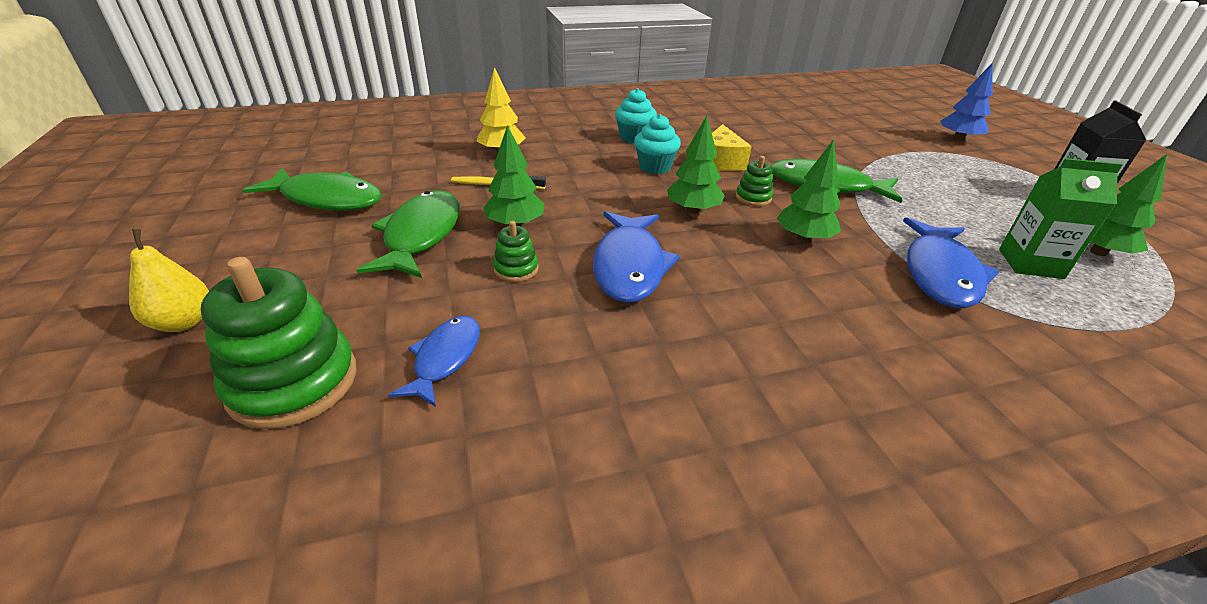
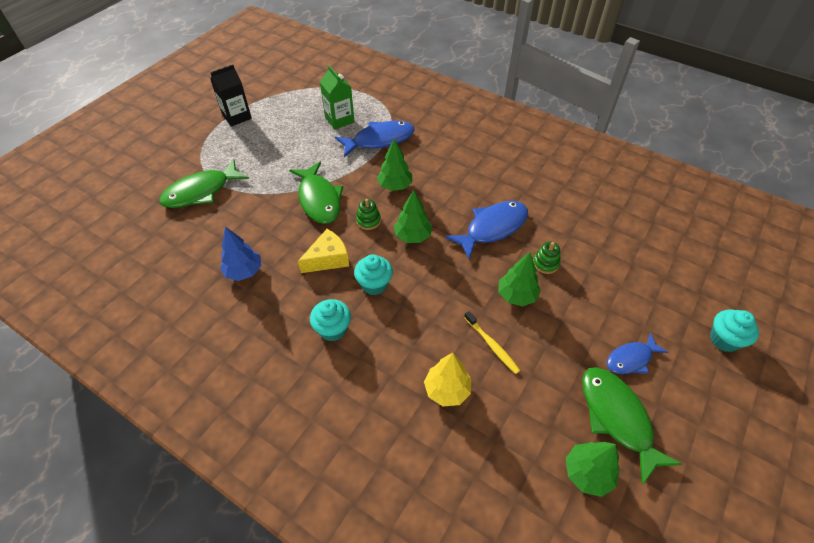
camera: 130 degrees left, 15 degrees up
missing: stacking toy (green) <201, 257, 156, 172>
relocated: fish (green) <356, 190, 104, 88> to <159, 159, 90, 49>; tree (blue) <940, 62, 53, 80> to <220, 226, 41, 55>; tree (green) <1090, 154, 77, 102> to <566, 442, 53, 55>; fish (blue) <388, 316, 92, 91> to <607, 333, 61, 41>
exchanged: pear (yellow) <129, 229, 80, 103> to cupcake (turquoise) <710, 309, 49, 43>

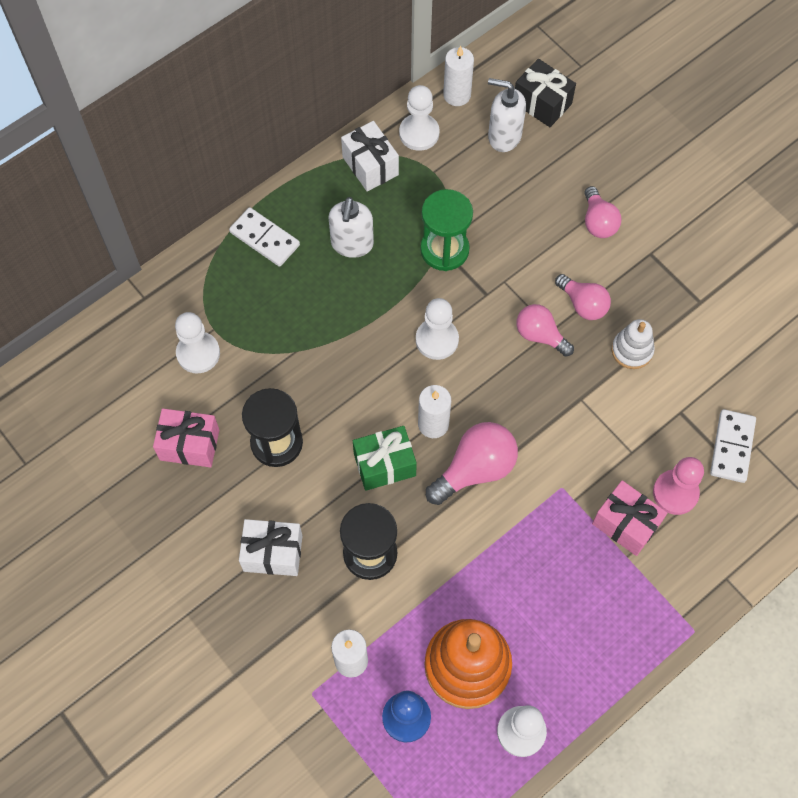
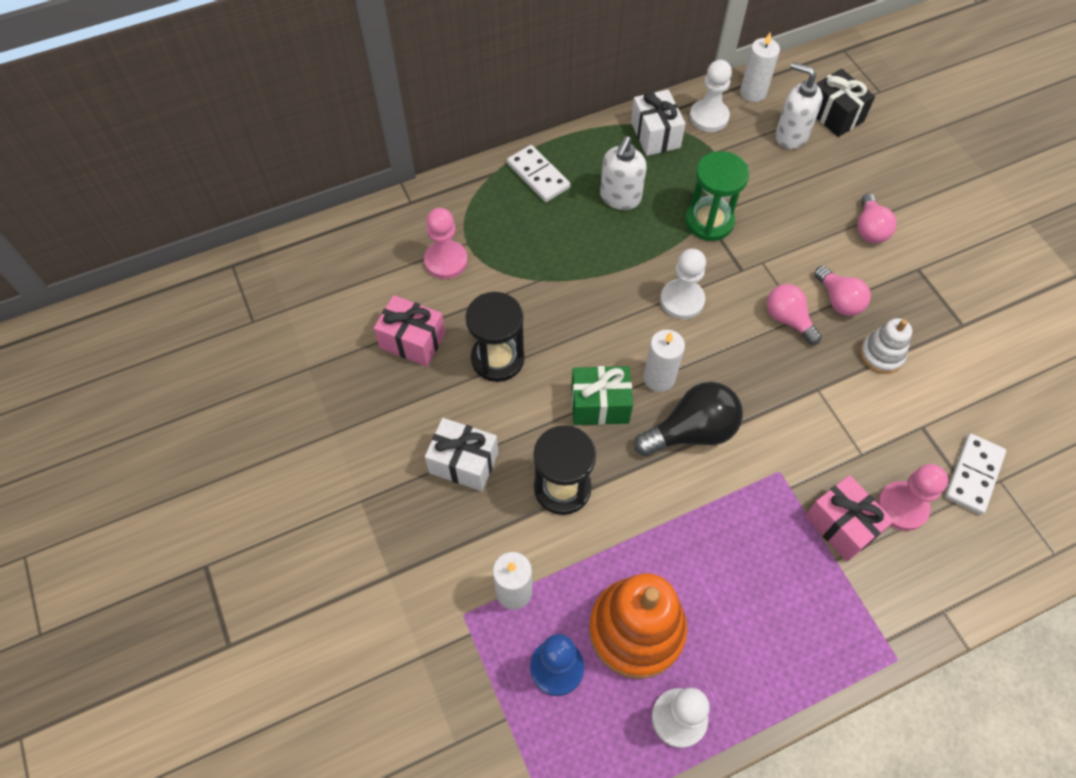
camera: 15 degrees right, 5 degrees down
colour: pawn (white) <175, 312, 45, 62> to pawn (pink) <424, 208, 44, 71>; light bulb (pink) <426, 422, 92, 83> to light bulb (black) <634, 382, 109, 74>

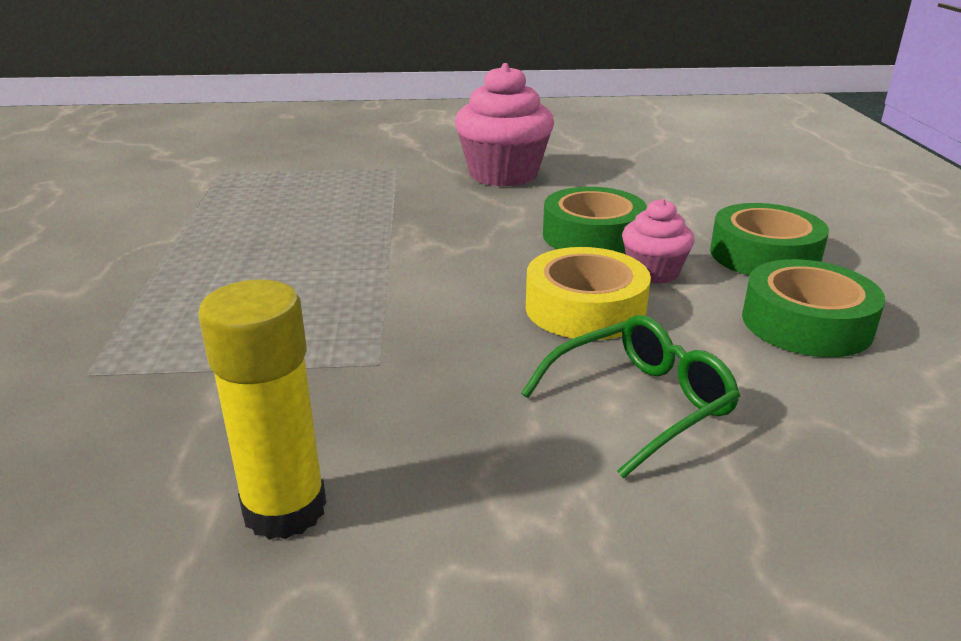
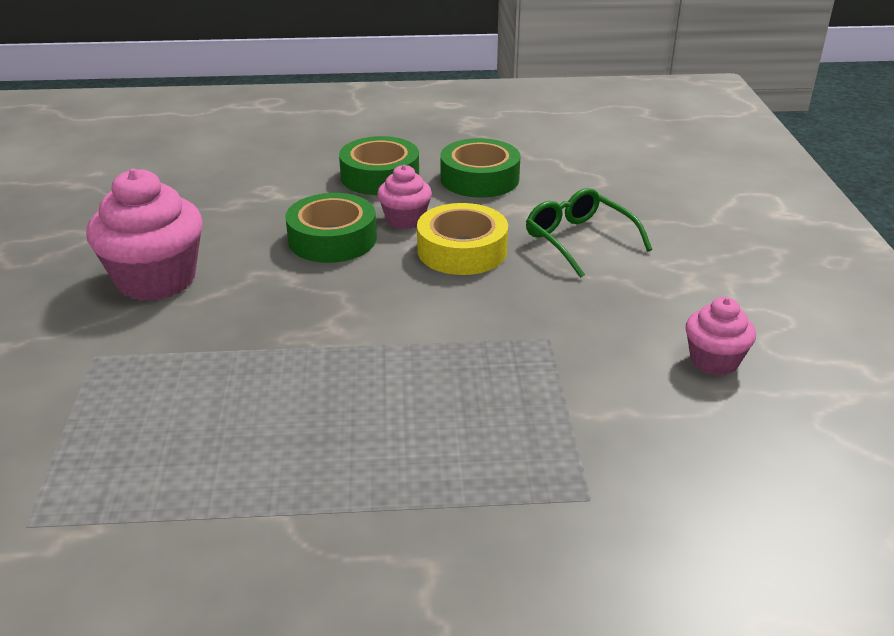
camera: 90 degrees left, 5 degrees up
exchanged: glue stick (yellow) <198, 280, 129, 260> to cupcake (pink) <686, 297, 70, 79>

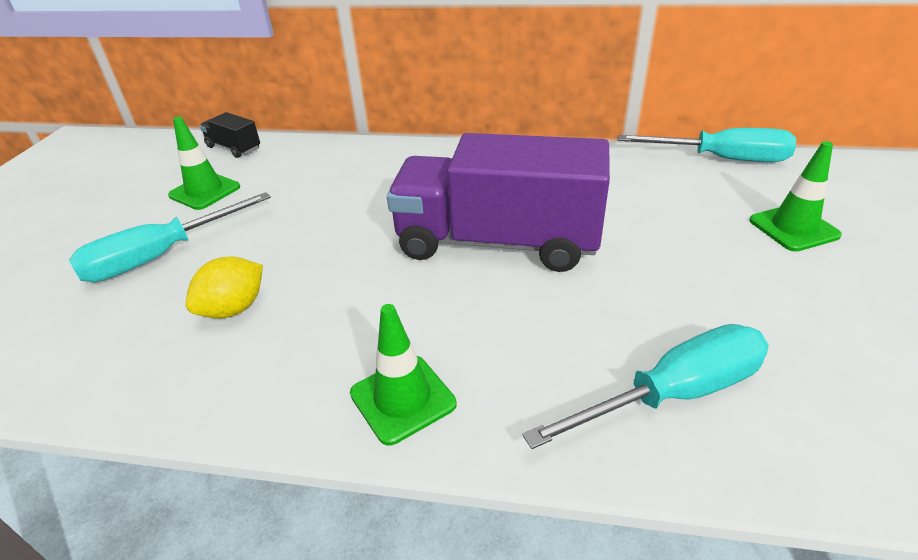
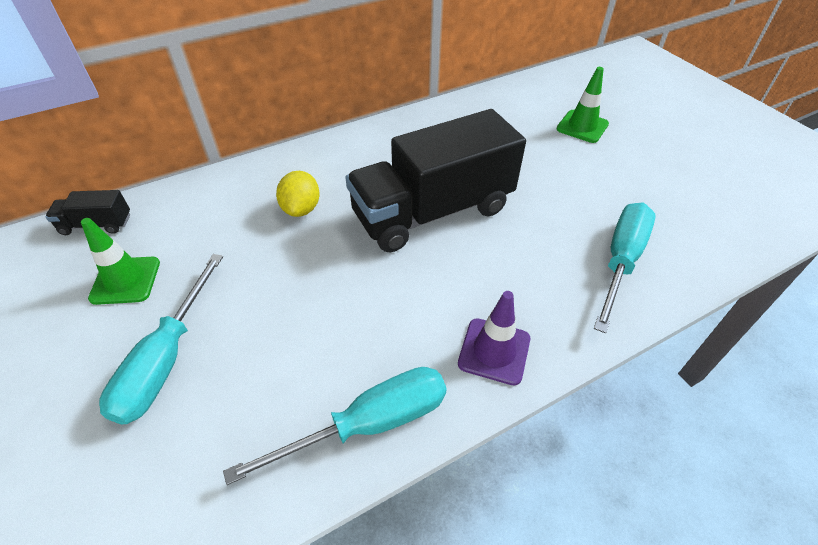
camera: 40 degrees left, 10 degrees up
relocated: screwdriver (turquoise) <617, 128, 179, 34> to <223, 367, 224, 118>; lemon (yellow) <186, 257, 77, 62> to <276, 171, 44, 46>
colour: truck (purple) <387, 133, 223, 139> to truck (black) <345, 109, 181, 144>; traffic cone (green) <350, 304, 106, 141> to traffic cone (purple) <458, 291, 72, 95>

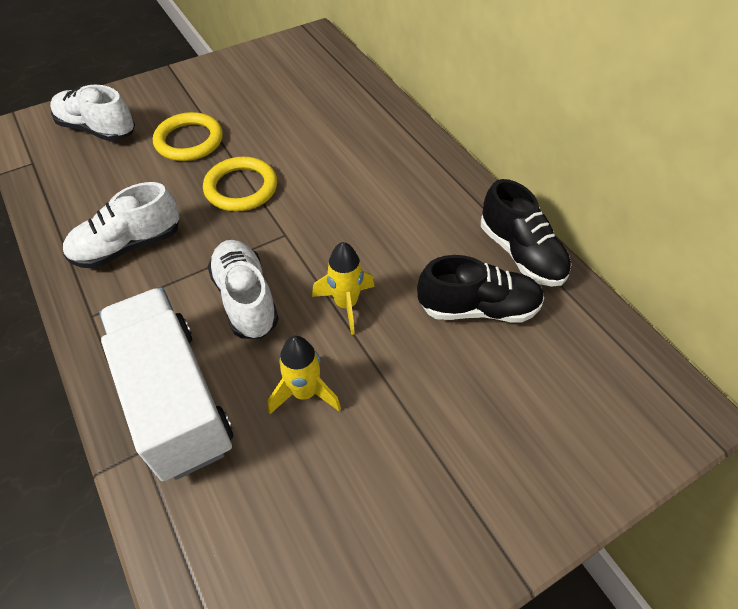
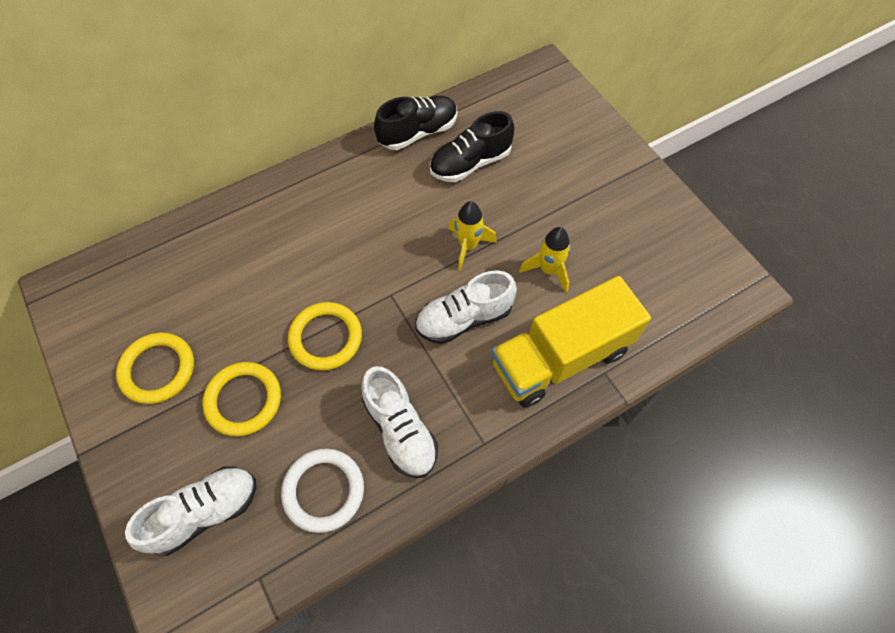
camera: 90 degrees left, 10 degrees up
appeared: ring (yellow) <116, 333, 78, 71>; ring (white) <281, 449, 83, 84>
colour: truck (white) <99, 287, 134, 194> to truck (yellow) <491, 276, 160, 132>
spun: shoe (white) <50, 85, 85, 56> = <125, 467, 131, 89> 150 degrees counterclockwise; shoe (black) <417, 255, 127, 68> = <430, 111, 84, 71> 120 degrees counterclockwise

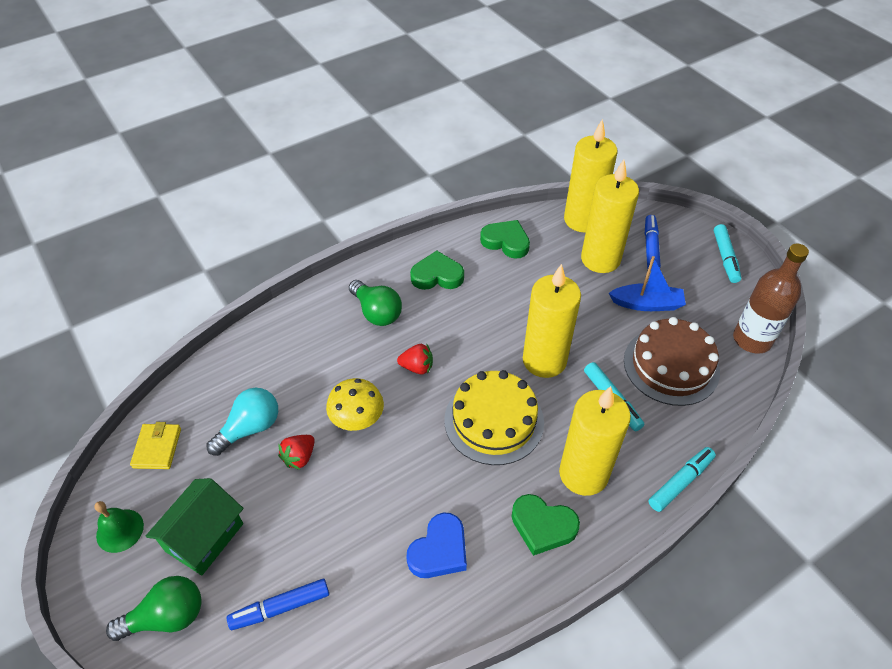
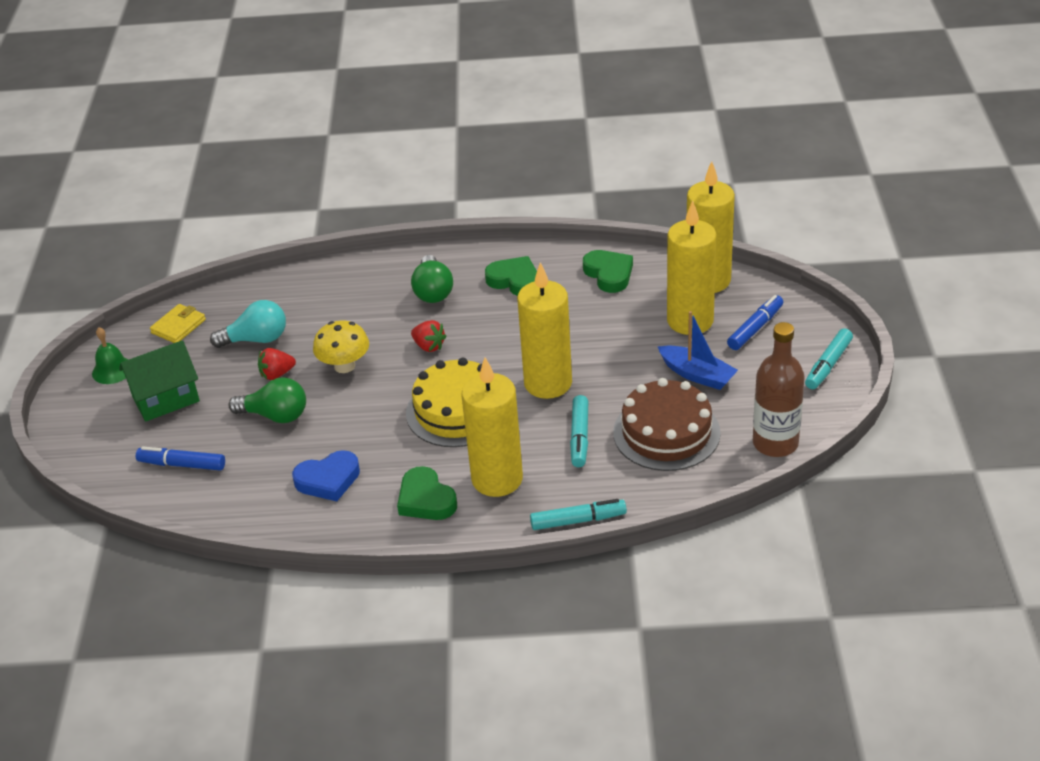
camera: 35 degrees right, 10 degrees down
relocated: light bulb (green) <106, 576, 96, 65> to <229, 377, 77, 46>

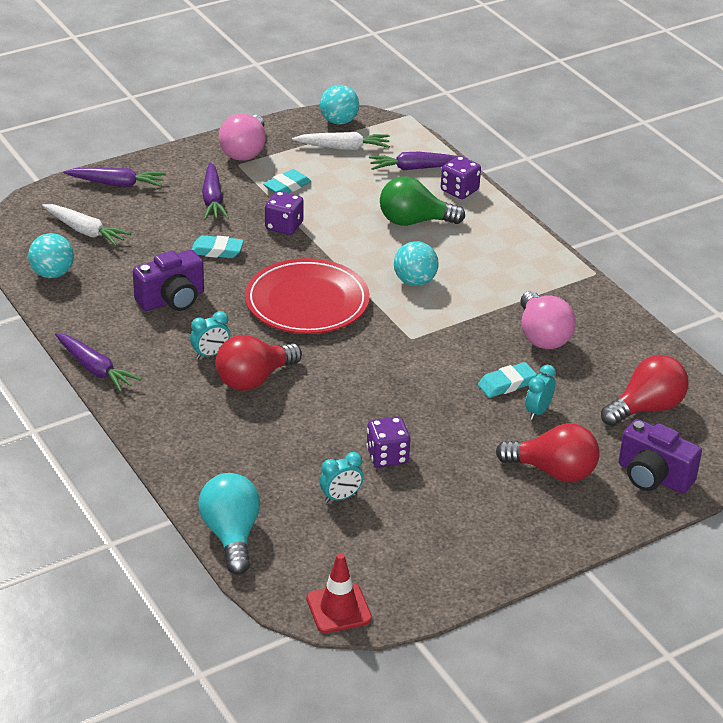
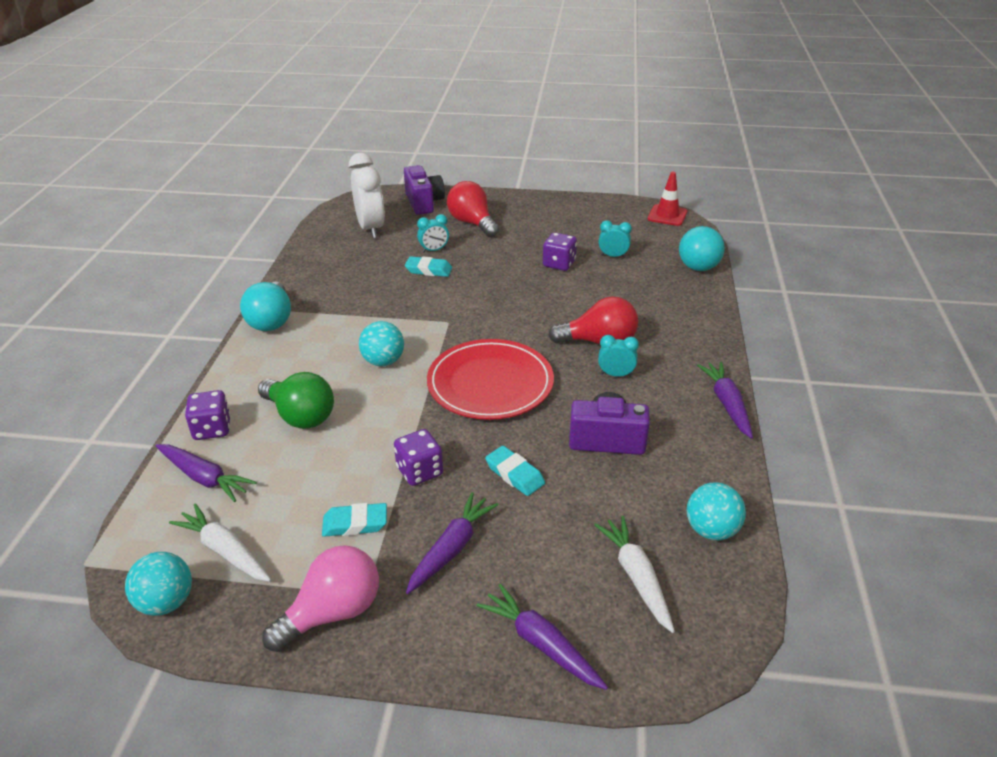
camera: 140 degrees left, 0 degrees up
missing: light bulb (pink) <520, 291, 56, 58>
appeared: light bulb (turquoise) <240, 282, 51, 49>
exchanged: light bulb (red) <601, 355, 87, 71> to clock (white) <349, 153, 36, 85>

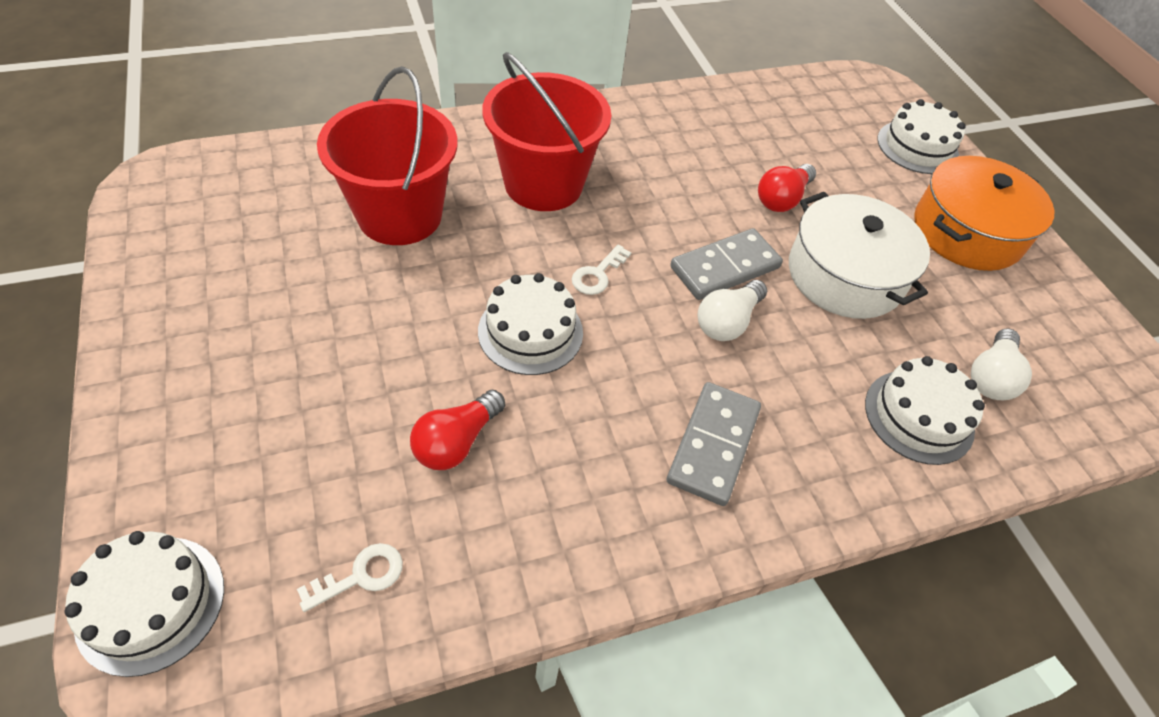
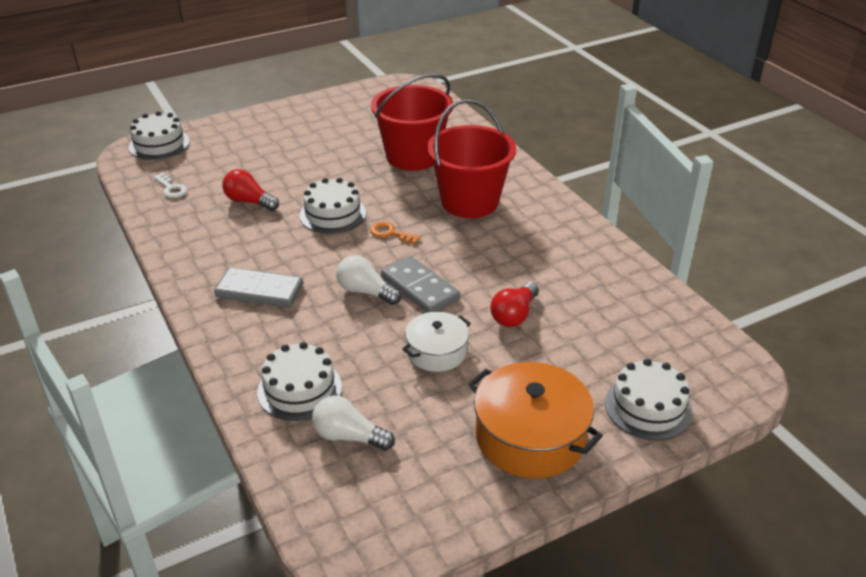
camera: 85 degrees right, 15 degrees down
colour: key (white) <572, 244, 59, 51> to key (orange) <370, 222, 51, 22>
spun: light bulb (red) <758, 164, 58, 48> = <490, 282, 49, 45> 90 degrees counterclockwise
size: pot (white) <789, 192, 141, 127> = <402, 312, 69, 60> x0.60

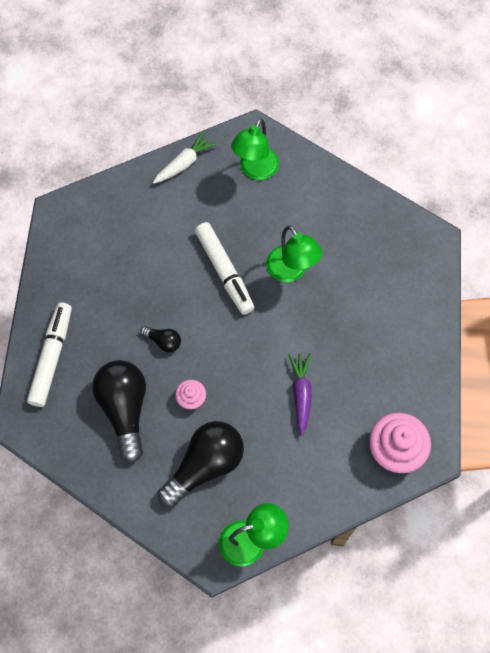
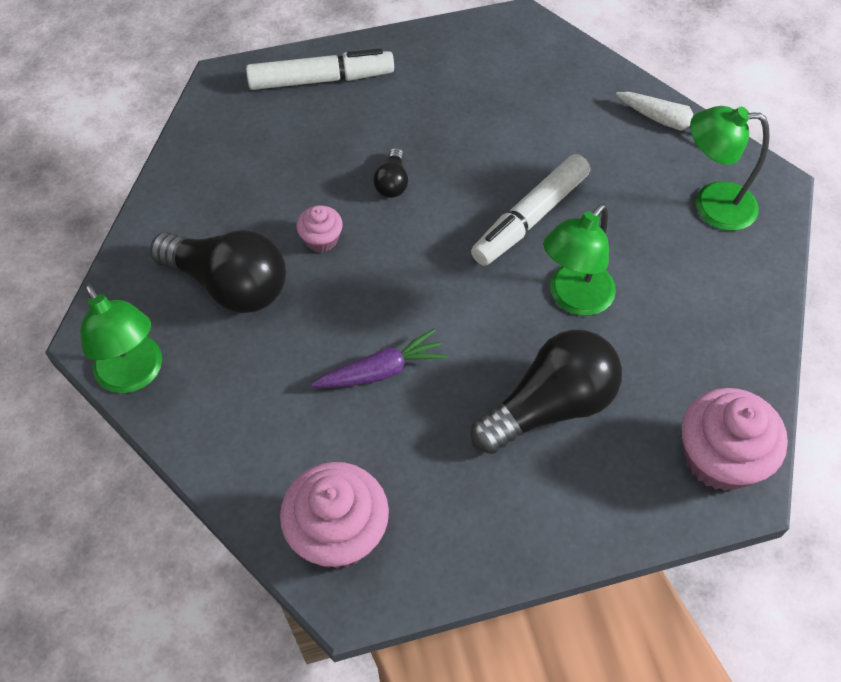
camera: 70 degrees right, 10 degrees down
appeared: cupcake (pink) <682, 388, 106, 103>
relocated: light bulb (black) <92, 360, 54, 103> to <471, 330, 151, 124>

